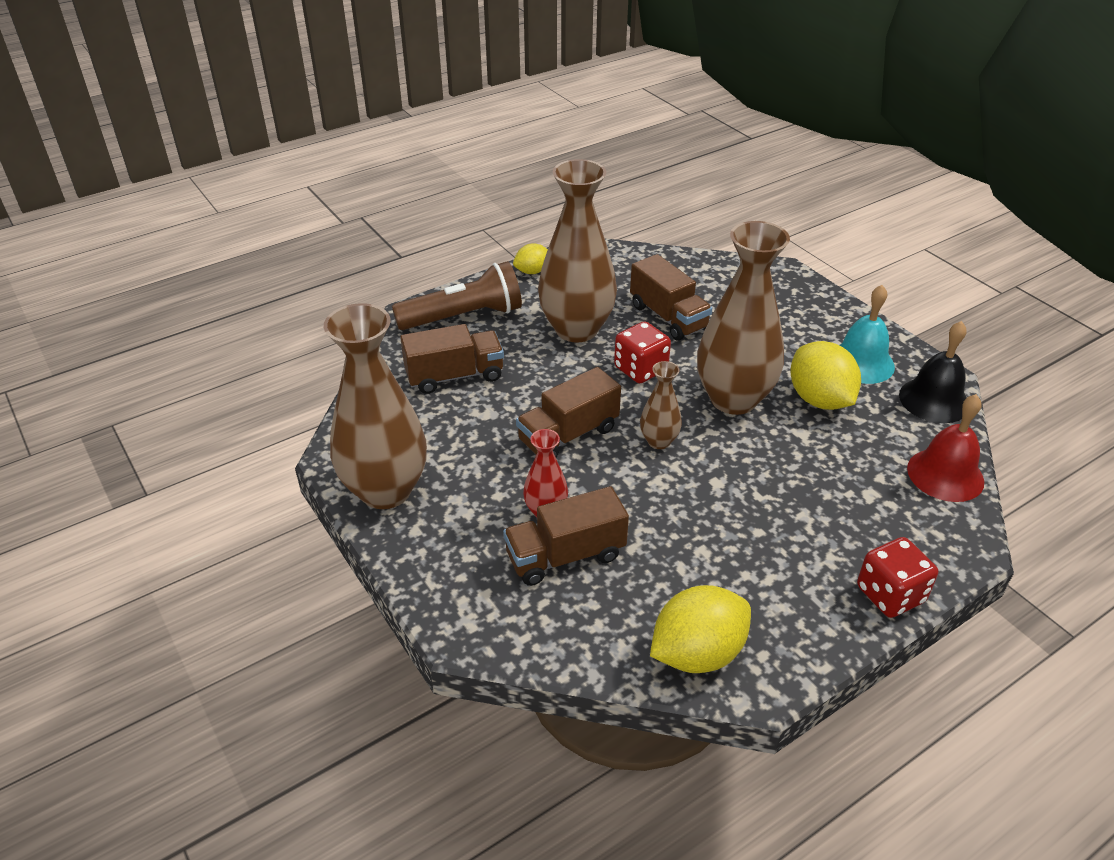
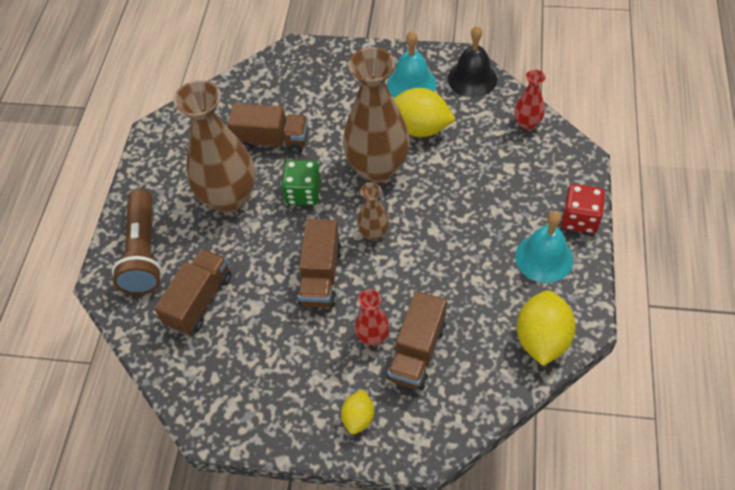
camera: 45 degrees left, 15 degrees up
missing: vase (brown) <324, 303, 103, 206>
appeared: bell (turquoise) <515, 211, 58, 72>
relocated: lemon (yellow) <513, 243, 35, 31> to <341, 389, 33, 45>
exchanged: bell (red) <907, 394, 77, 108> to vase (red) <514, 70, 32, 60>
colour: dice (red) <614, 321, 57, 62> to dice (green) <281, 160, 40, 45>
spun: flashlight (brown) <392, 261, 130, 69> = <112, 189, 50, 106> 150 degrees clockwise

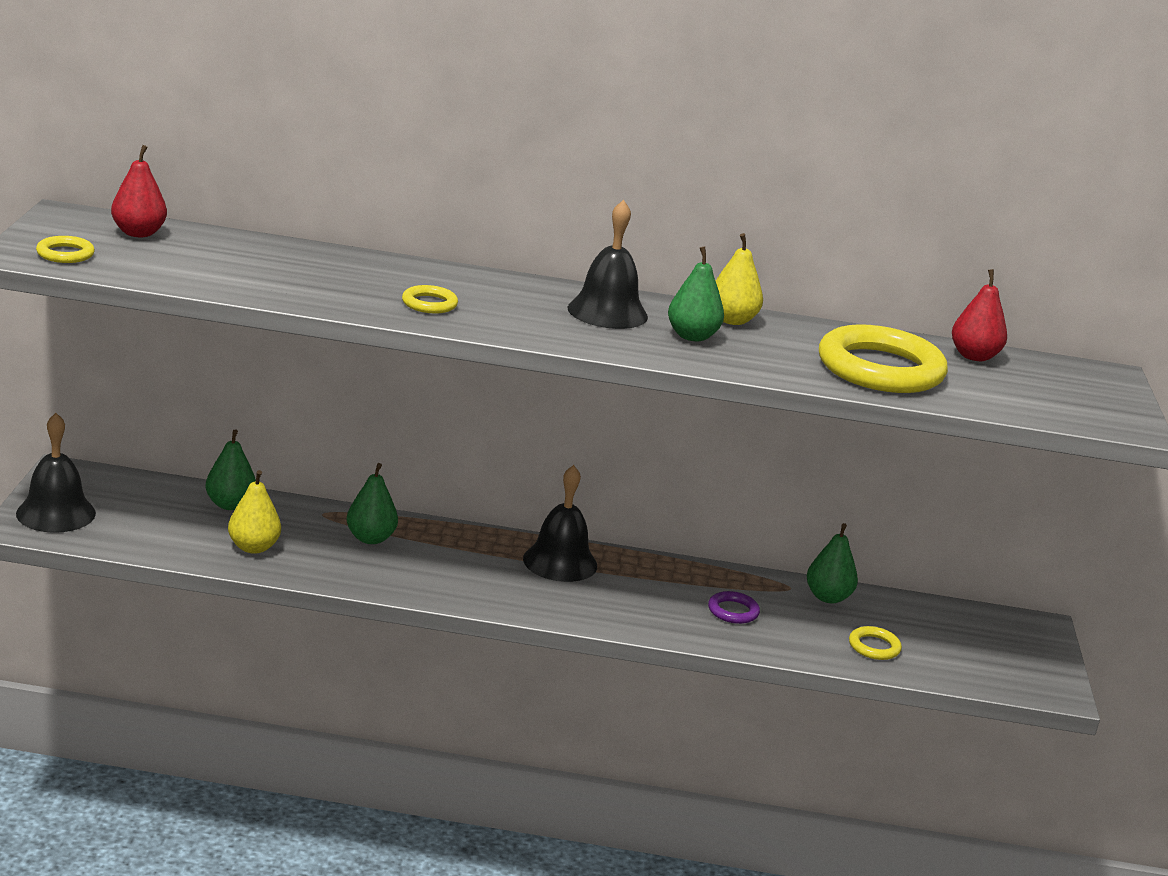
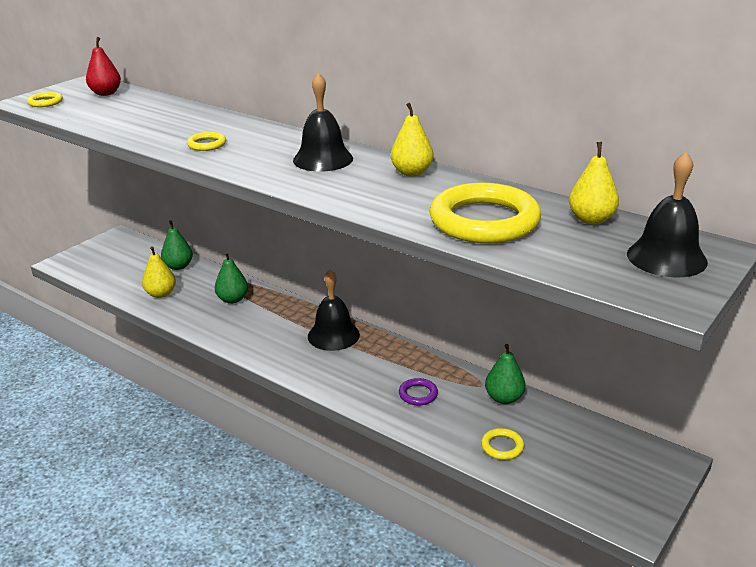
camera: 35 degrees right, 5 degrees up
missing: pear (green) <668, 247, 56, 94>
relocated: bell (black) <16, 413, 80, 120> to <627, 152, 81, 125>
colour: pear (red) <952, 269, 55, 92> to pear (yellow) <569, 142, 50, 83>

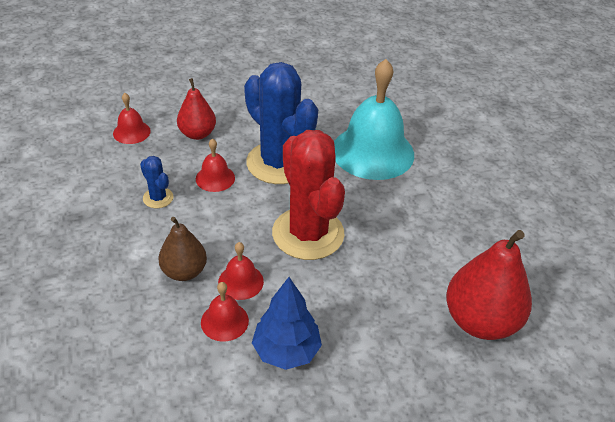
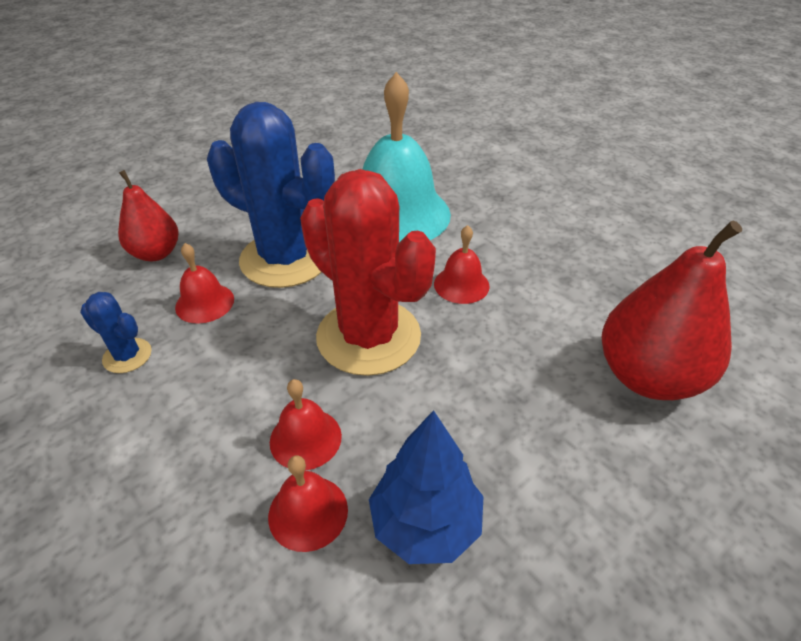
camera: 20 degrees left, 0 degrees up
missing: pear (brown) <158, 217, 49, 64>
relocated: bell (red) <113, 93, 38, 51> to <434, 225, 56, 79>

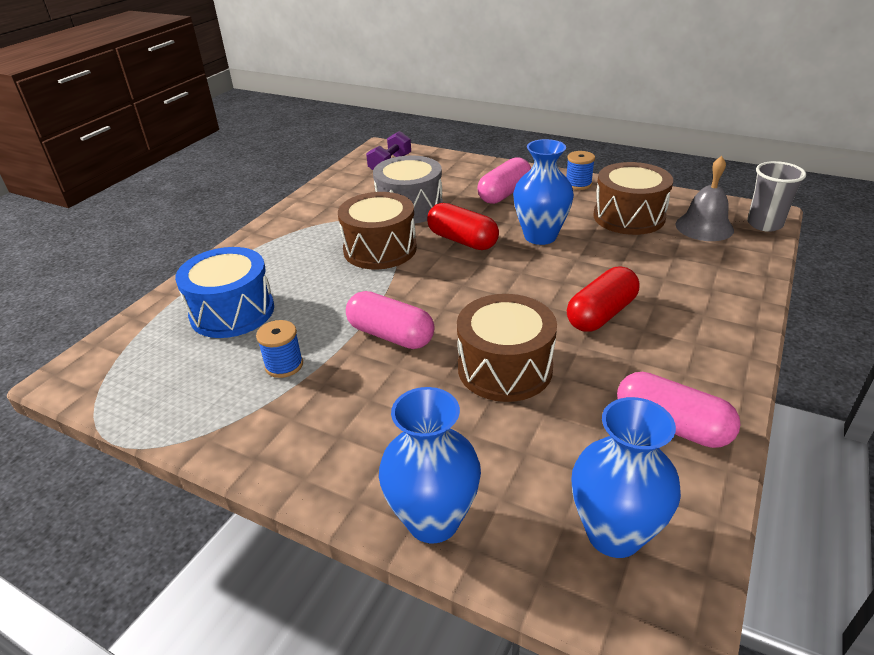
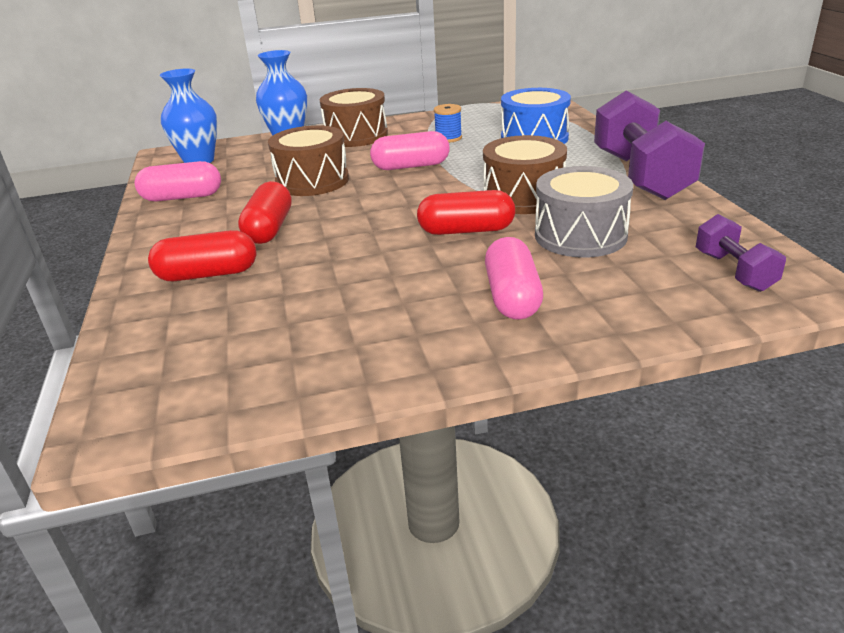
camera: 140 degrees right, 5 degrees down
missing: vase (blue) <513, 139, 61, 106>; spool (blue) <566, 151, 29, 39>; bell (grey) <676, 156, 58, 85>; cup (grey) <747, 161, 59, 71>
appeared: capsule (red) <148, 230, 108, 51>; dumbbell (purple) <594, 90, 111, 110>
relocated: drum (brown) <593, 162, 80, 73> to <320, 88, 68, 59>

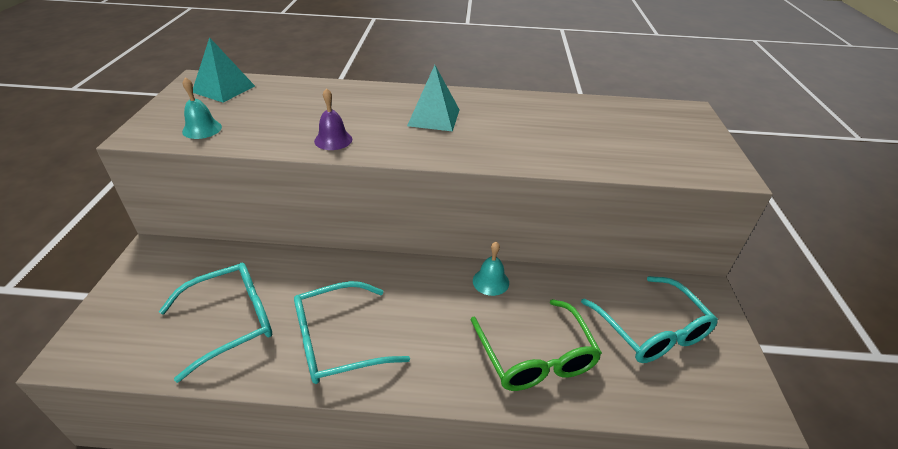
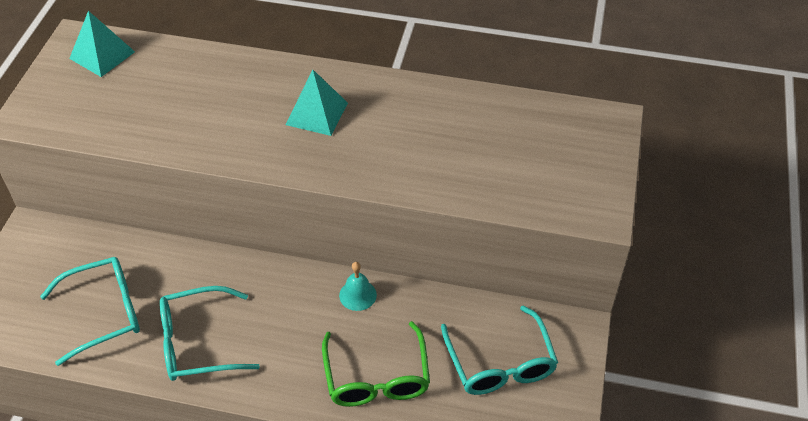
camera: 10 degrees right, 10 degrees up
missing: bell (turquoise) <182, 77, 40, 62>; bell (purple) <314, 88, 38, 62>

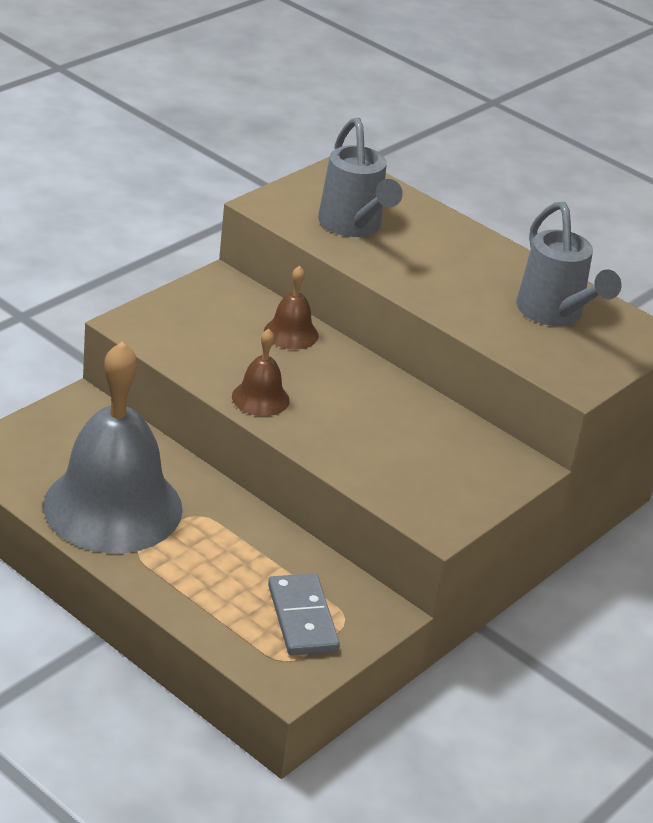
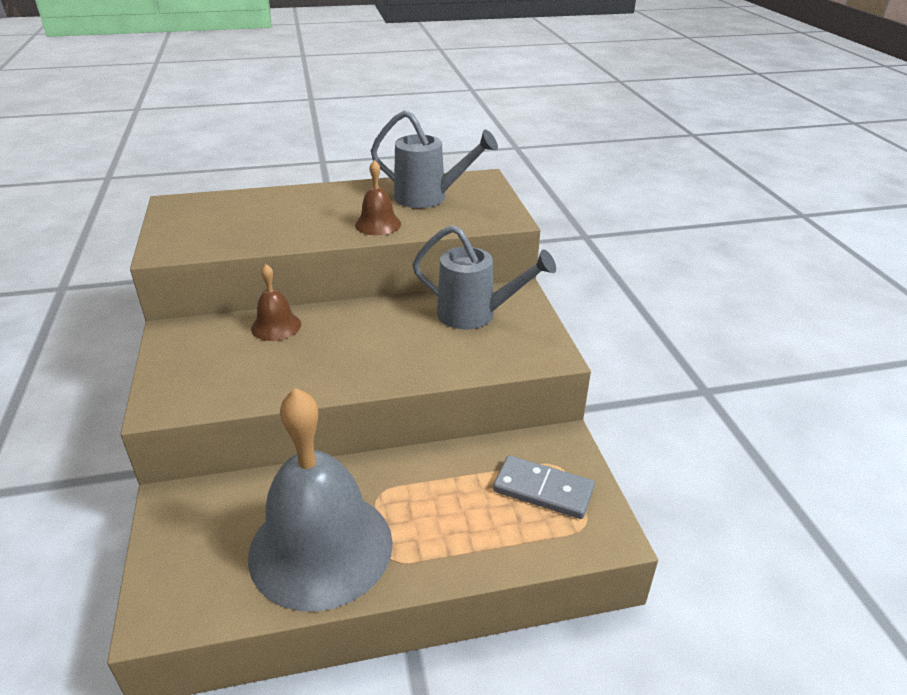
camera: 50 degrees left, 0 degrees up
relocated: bell (brown) <232, 329, 58, 87> to <355, 160, 46, 75>; watering can (grey) <318, 117, 85, 120> to <412, 225, 144, 104>

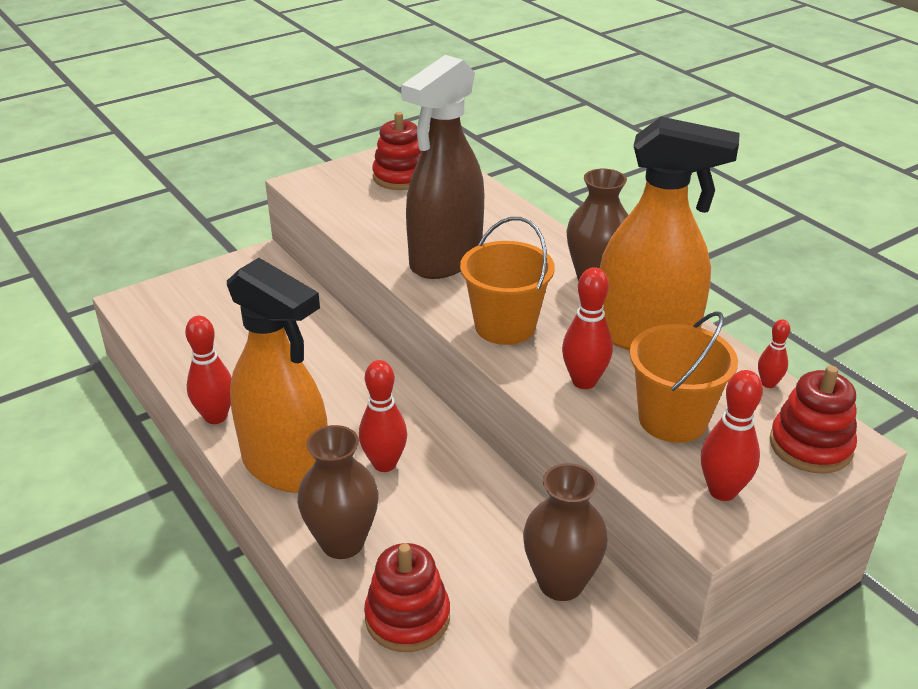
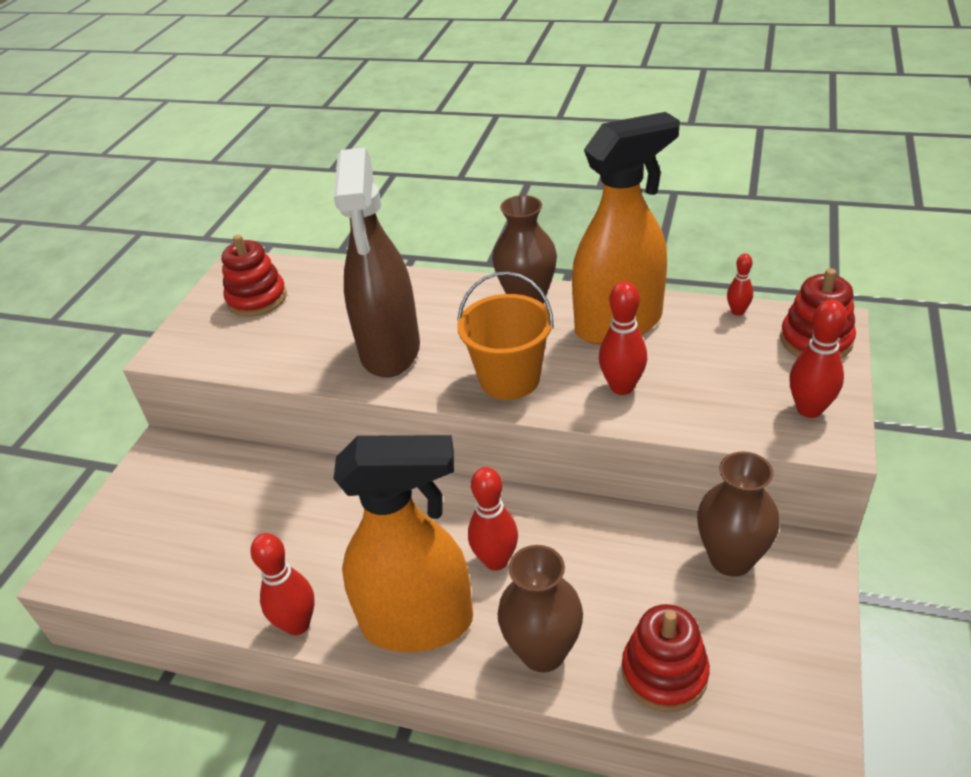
camera: 35 degrees left, 5 degrees up
missing: bucket (orange) <630, 311, 108, 132>

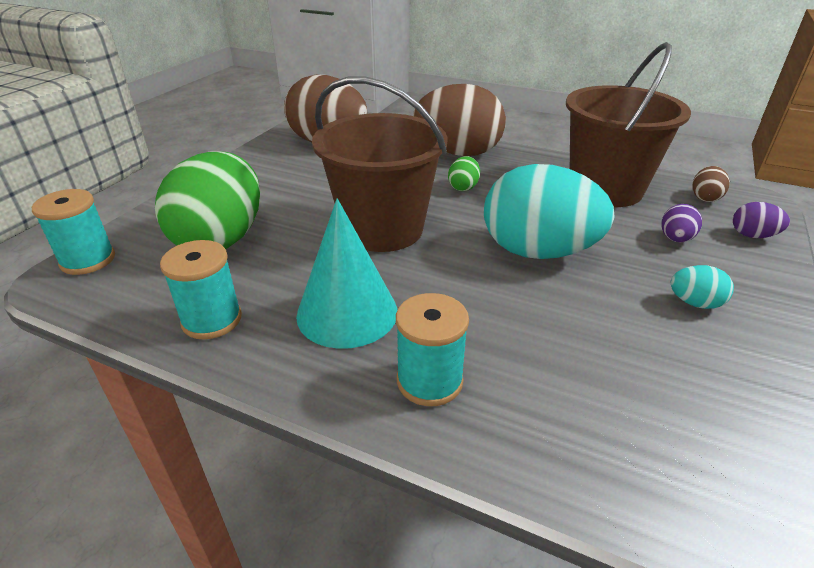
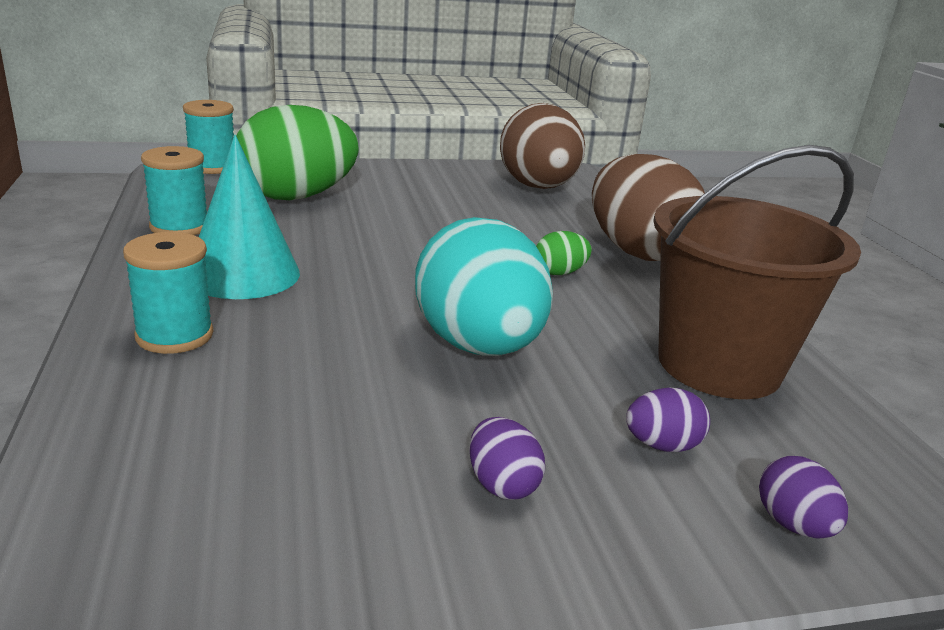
camera: 50 degrees right, 10 degrees down
missing: bucket (brown) <312, 76, 136, 176>; egg (brown) <692, 166, 38, 36>
colour: egg (turquoise) <671, 265, 63, 44> to egg (purple) <469, 417, 76, 83>

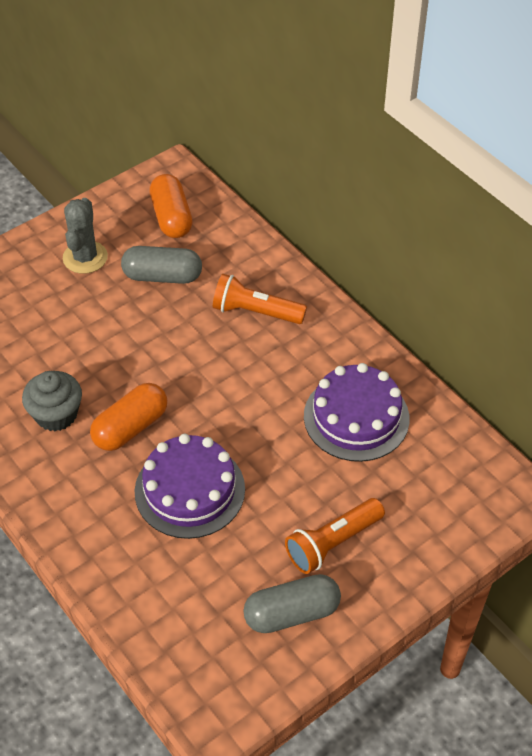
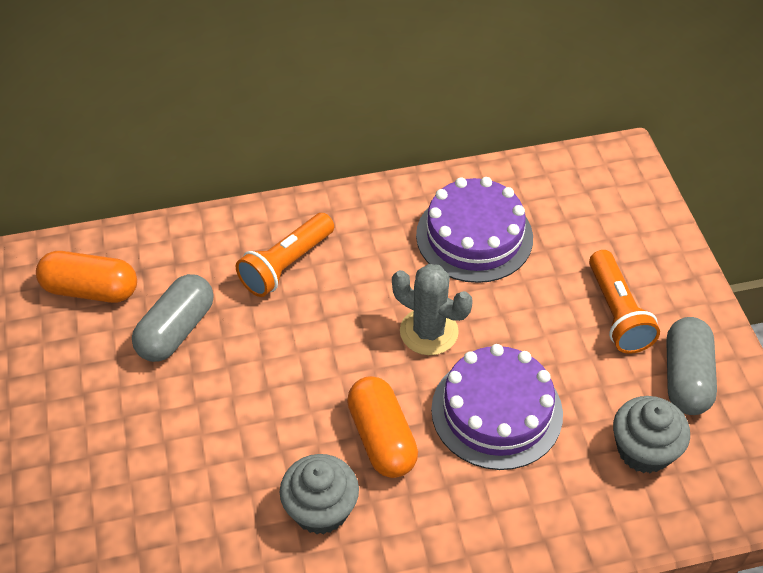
camera: 65 degrees left, 0 degrees up
appeared: cupcake (grey) <613, 396, 77, 77>
relocated: cactus (grey) <63, 198, 45, 76> to <392, 264, 81, 91>

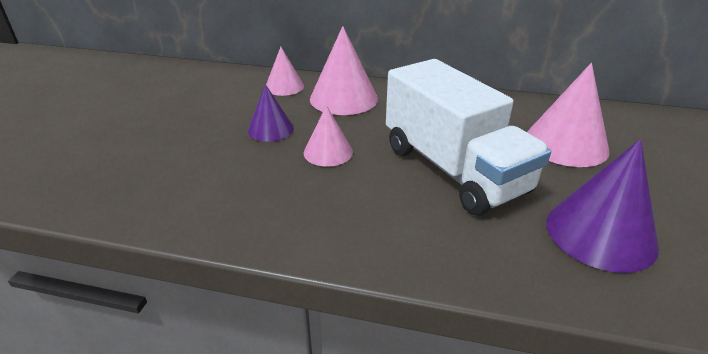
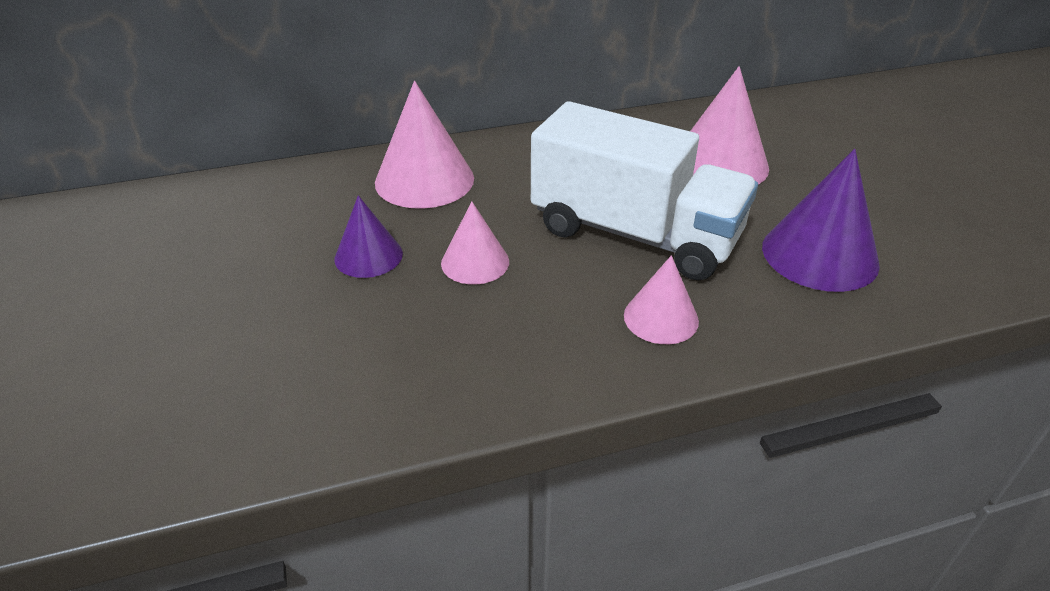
camera: 30 degrees left, 5 degrees up
relocated: cone (pink) <266, 47, 38, 49> to <624, 255, 75, 89>

